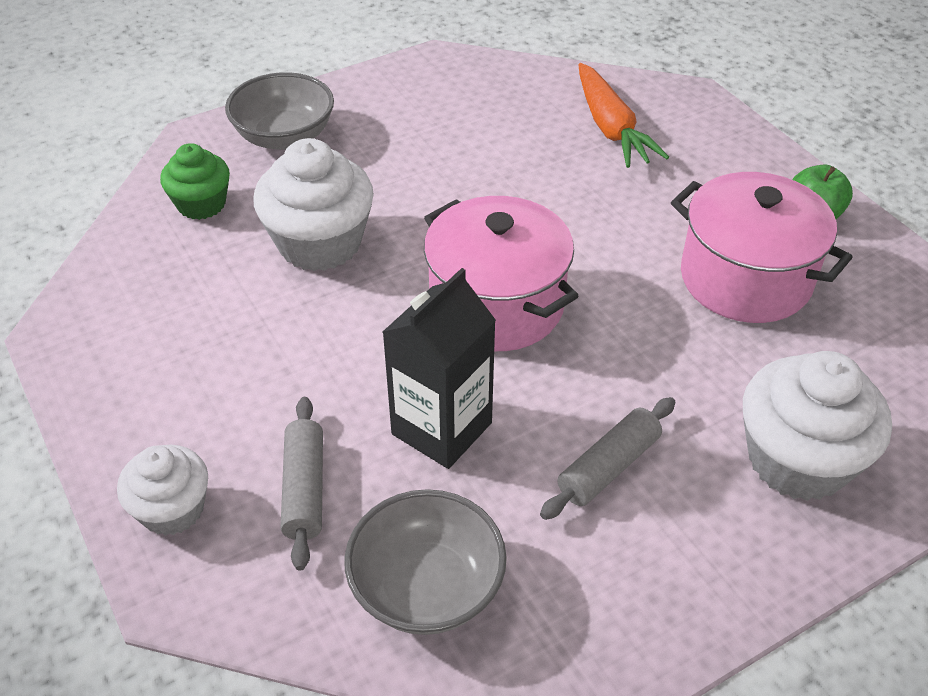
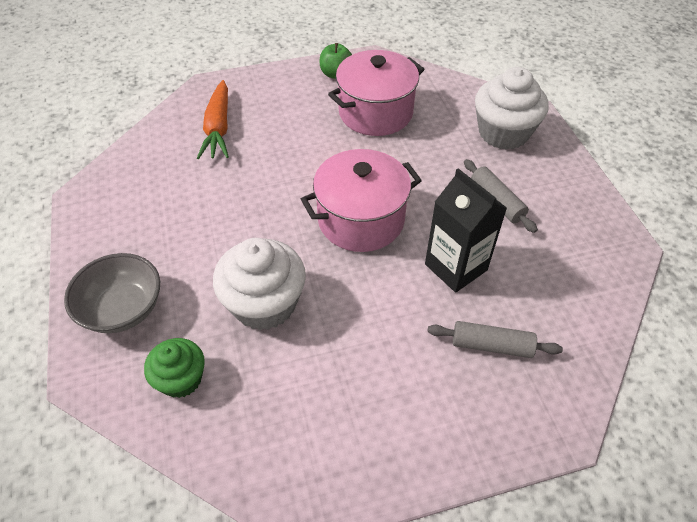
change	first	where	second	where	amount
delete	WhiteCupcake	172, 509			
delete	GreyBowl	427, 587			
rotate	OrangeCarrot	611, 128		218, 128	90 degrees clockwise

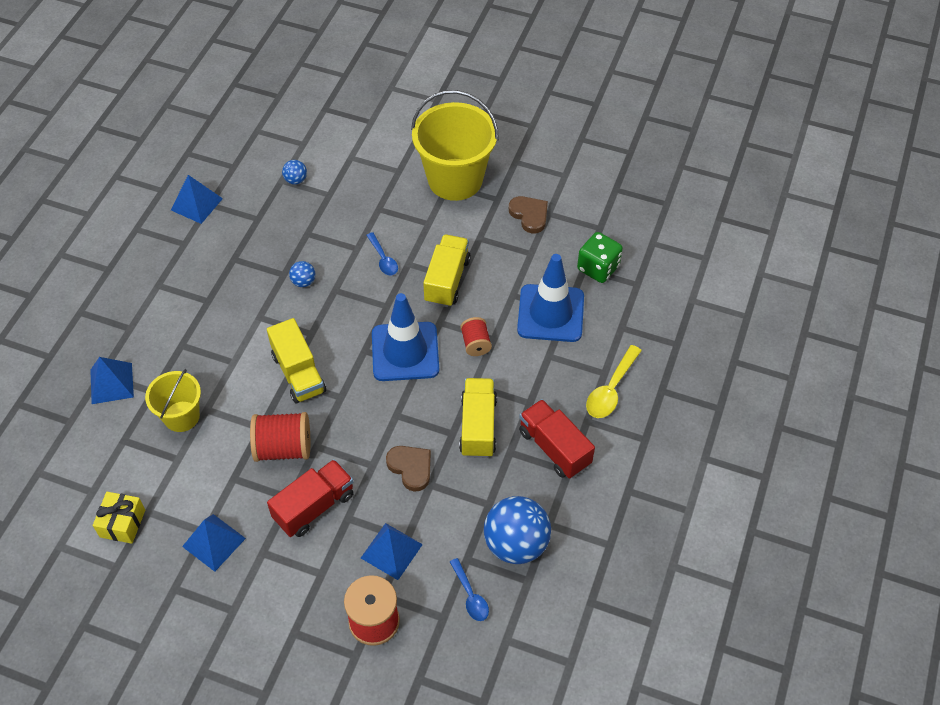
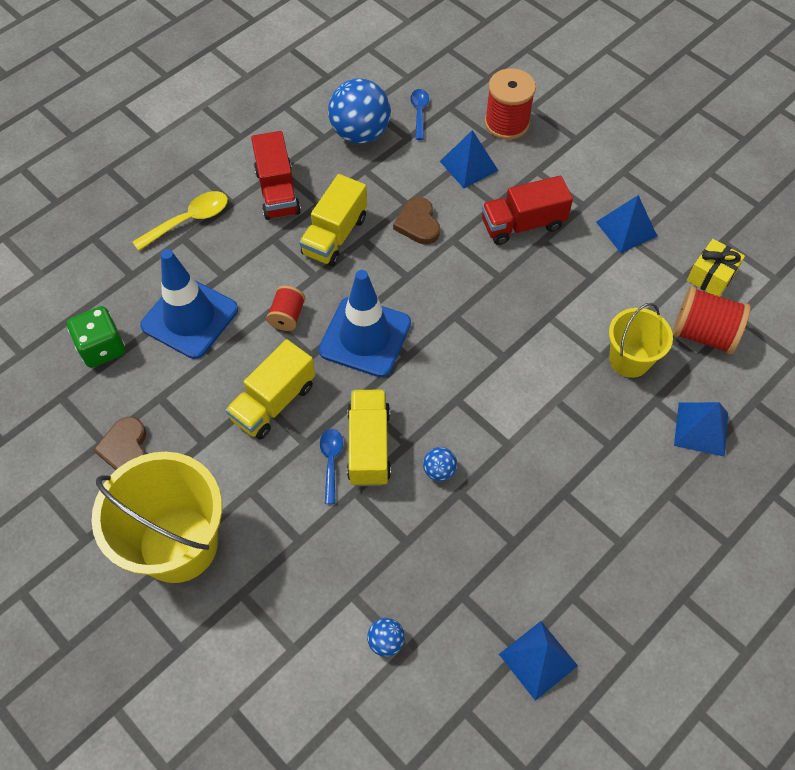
change	first	where	second	where	amount
move	RedSpool	283, 448		703, 333	
move	YellowTruck	298, 373		369, 446	

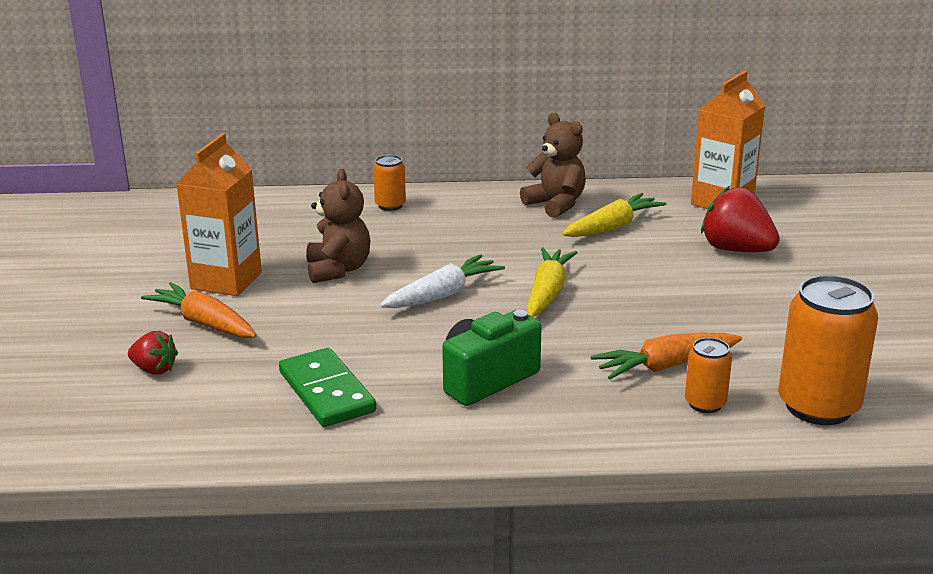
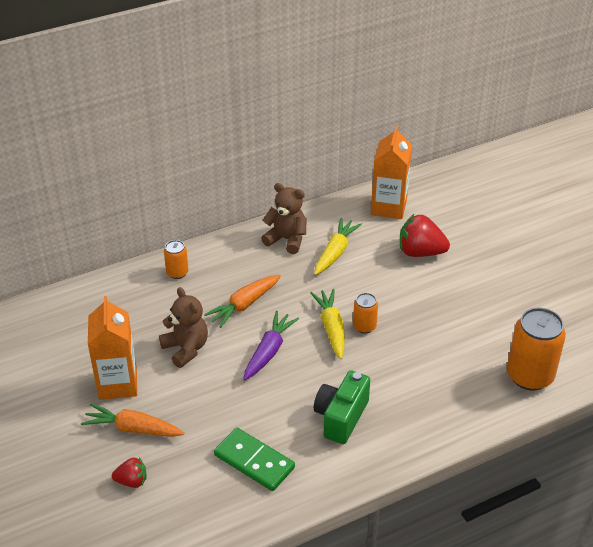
change	first	where	second	where	amount
recolor	WhiteCarrot	443, 295	PurpleCarrot	269, 351	
move	OrangeCarrot	665, 366		244, 305	
move	OrangeCan	705, 404		364, 326	

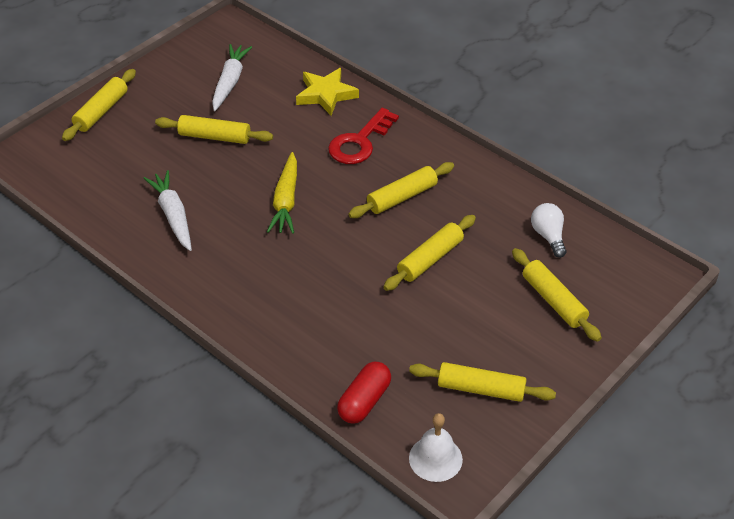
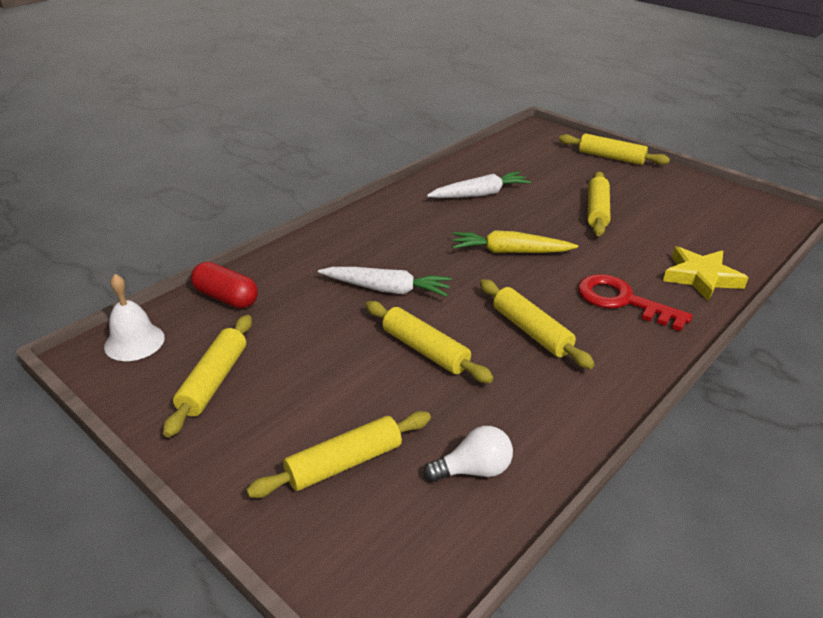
change	first	where	second	where	amount
move	WhiteCarrot	230, 82		387, 289	

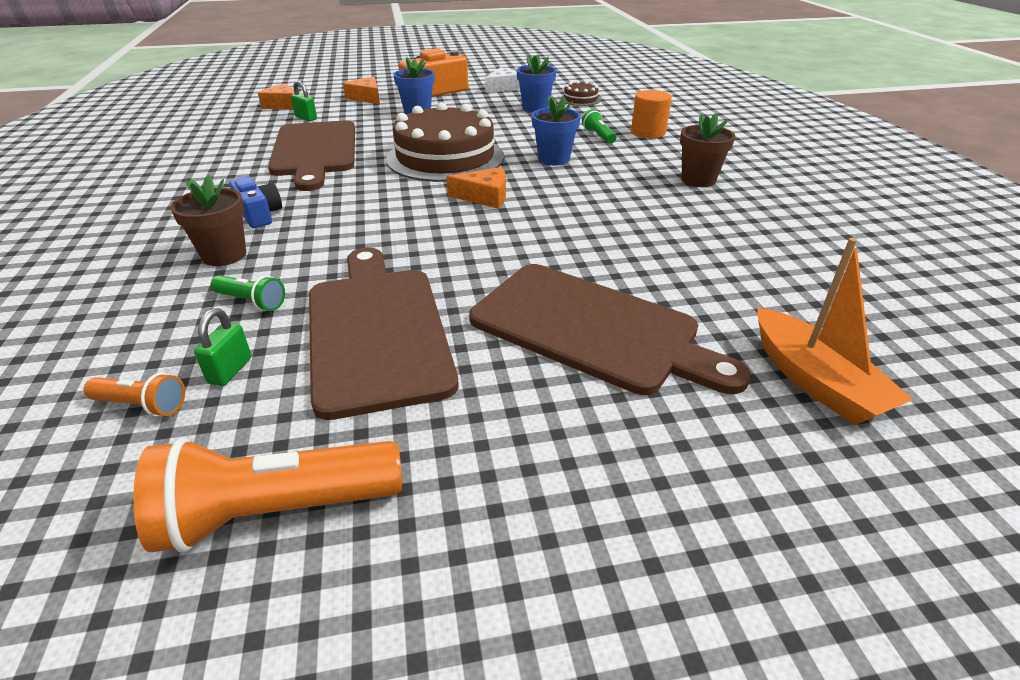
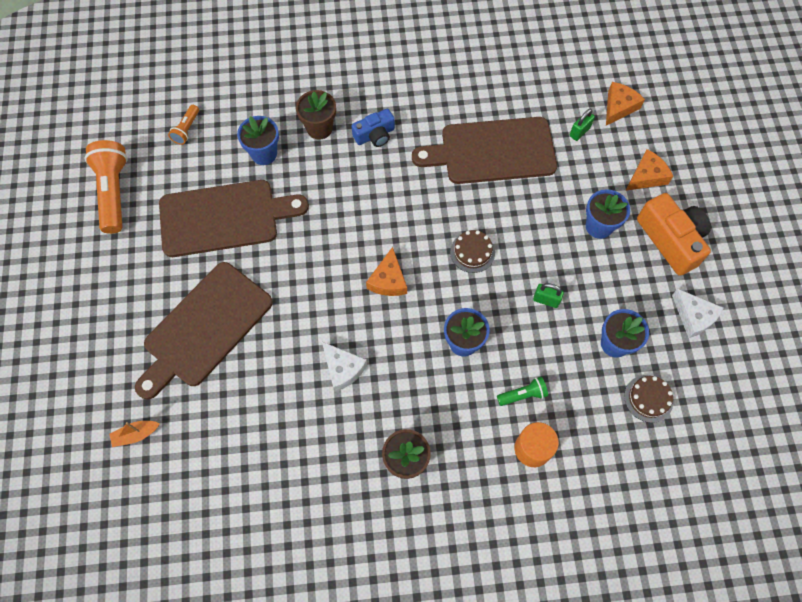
change	first	where	second	where	amount
move	GreenPadlock	230, 370		546, 300	
replace	GreenFlashlight	251, 302	BlueFlowerPot	264, 154	
resize	BrownCake	445, 157		472, 252	x0.43
resize	OrangeBoat	815, 381		136, 434	x0.53
insert			WhiteCheese	343, 369	

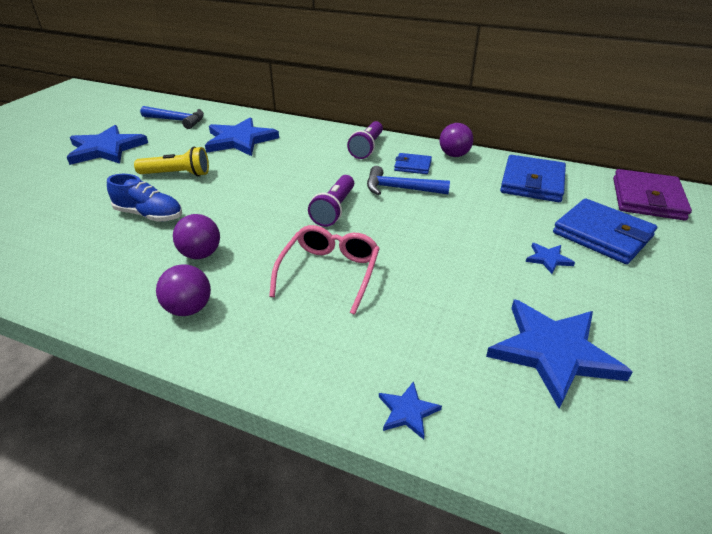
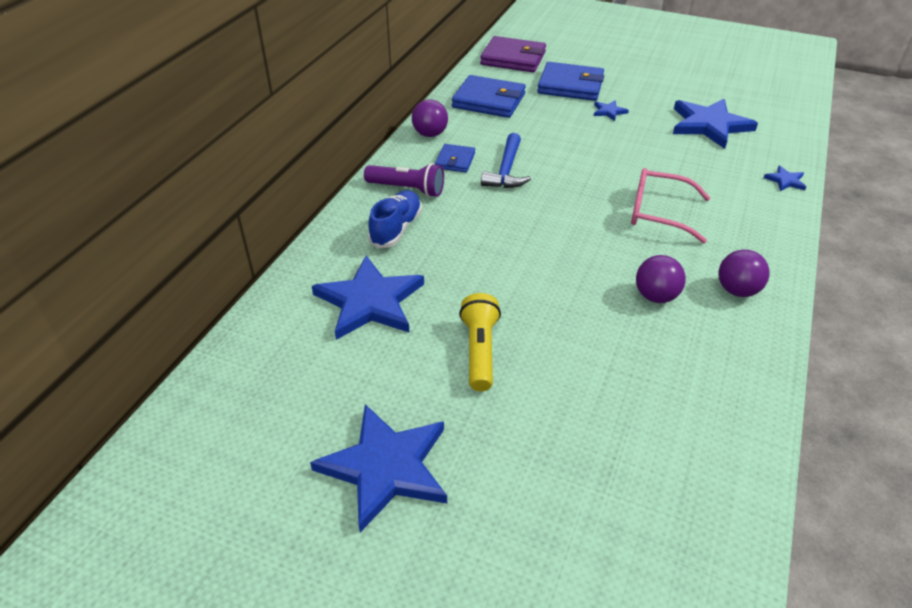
change	first	where	second	where	amount
move	BlueShoe	149, 215		396, 229	
delete	BlueHammer	177, 120			
delete	PurpleFlashlight	334, 209			
rotate	BlueWallet	602, 235		570, 85	60 degrees clockwise

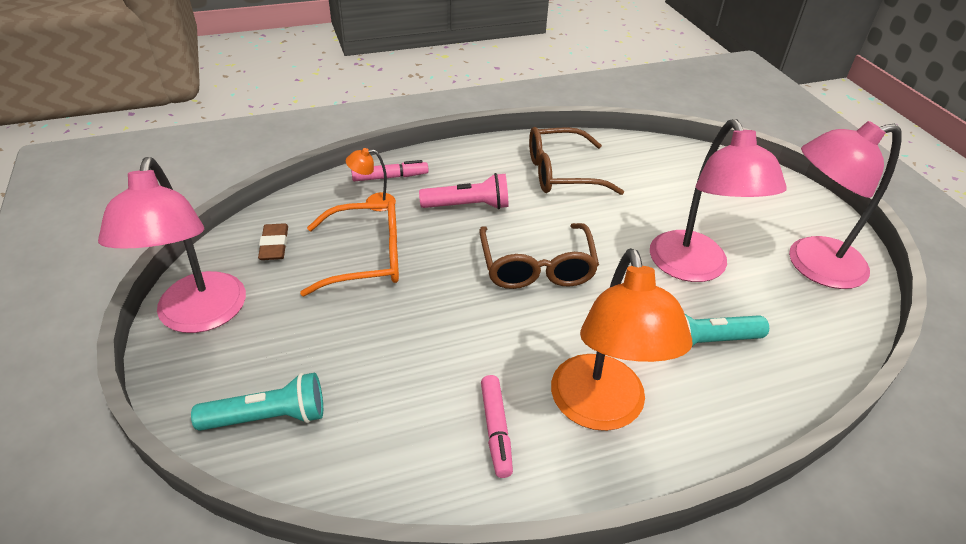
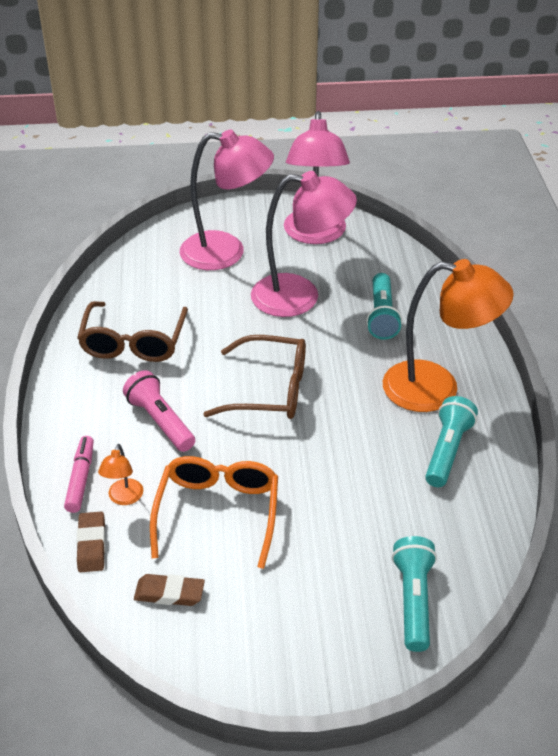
change	first	where	second	where	amount
move	PinkLamp	199, 316		226, 252	
rotate	PinkFlashlight	468, 206		160, 421	45 degrees counterclockwise
replace	PinkMarker	496, 430	TurquoiseFlashlight	447, 451	
insert			BrownEraser	91, 545	

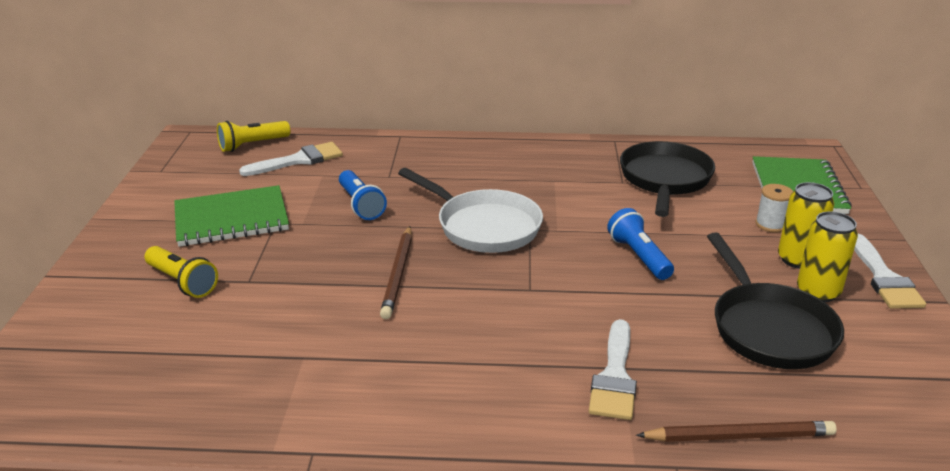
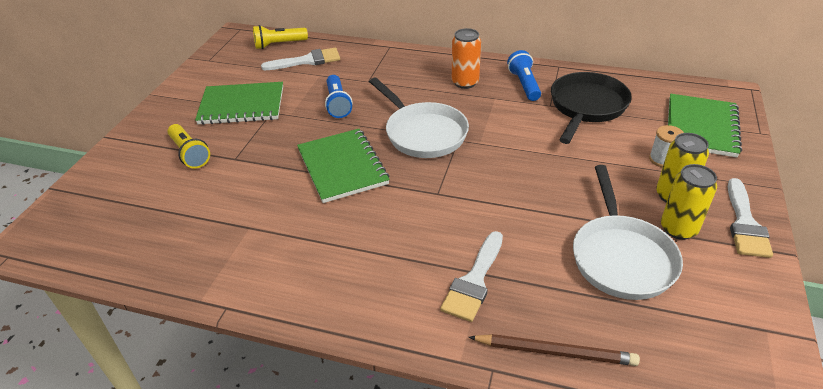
change	first	where	second	where	amount
replace	BrownPencil	398, 274	GreenNotebook	342, 167	
move	BlueFlashlight	639, 256		524, 84	
recolor	BlackPan	769, 328	WhitePan	621, 257	
insert			OrangeCan	465, 82	

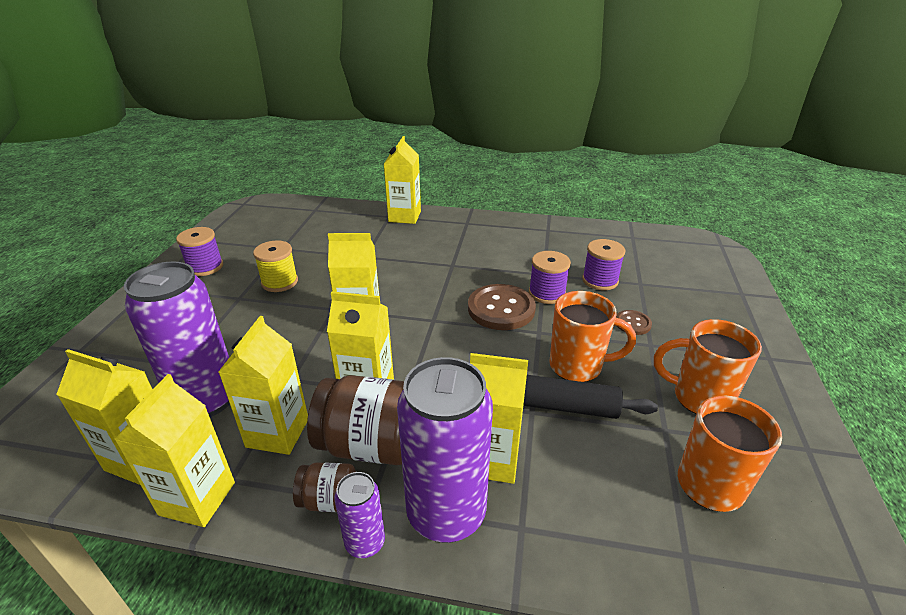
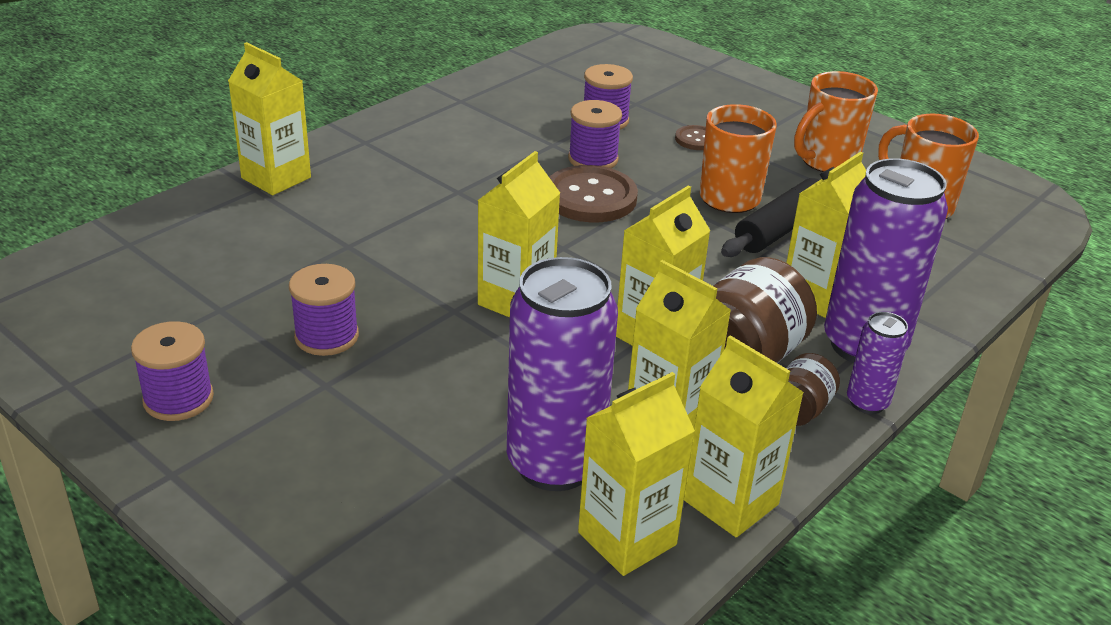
change	first	where	second	where	amount
recolor	YellowSpool	279, 282	PurpleSpool	326, 336	

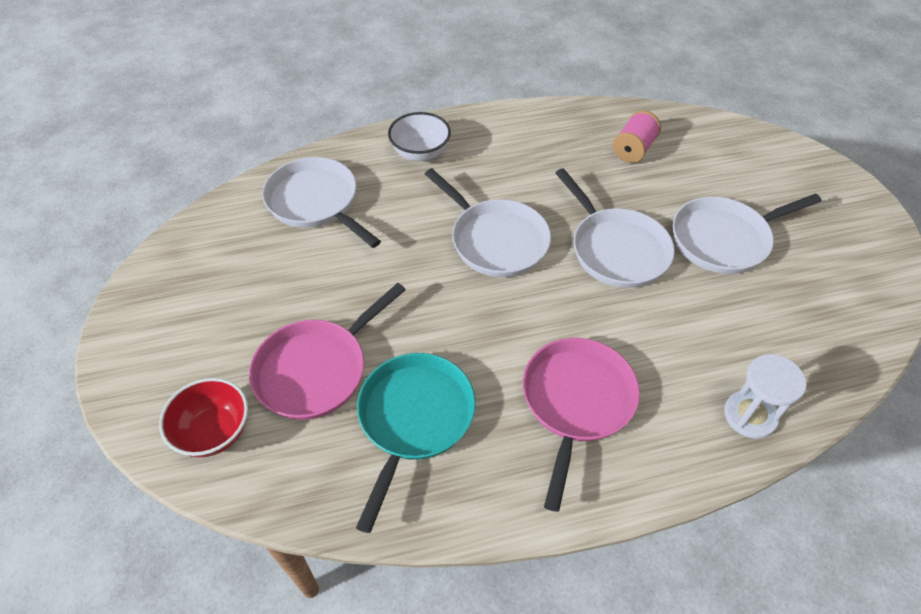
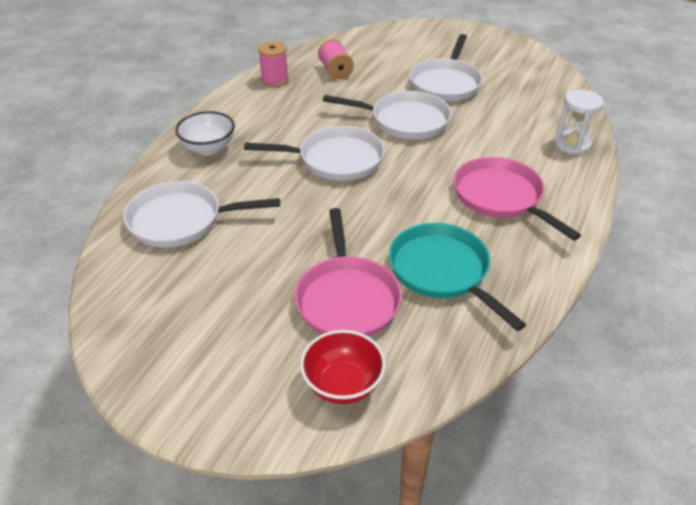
change	first	where	second	where	amount
insert			PinkSpool	275, 80	

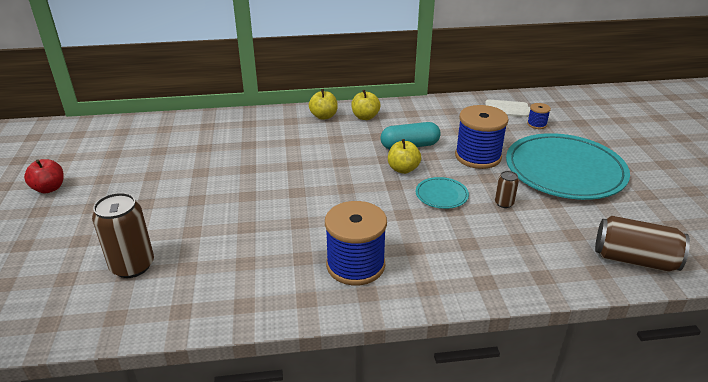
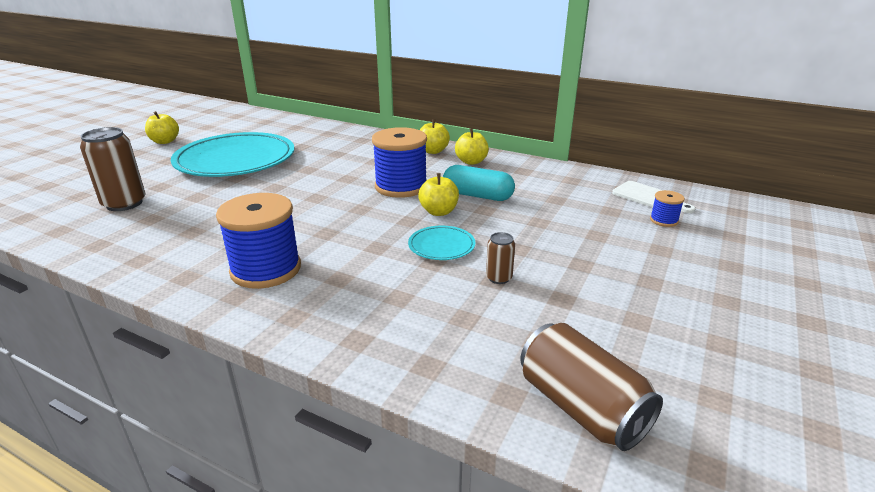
change	first	where	second	where	amount
recolor	RedApple	49, 188	YellowApple	165, 141	
move	BlueSpool	478, 156		401, 186	
move	TurquoisePlate	564, 170		235, 160	

